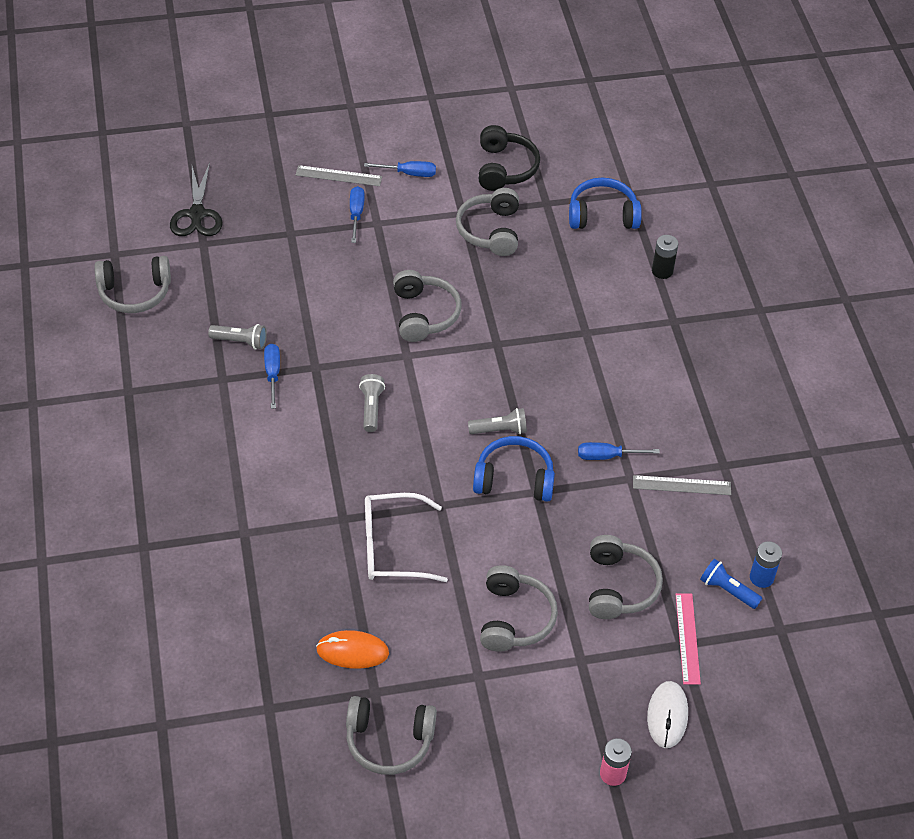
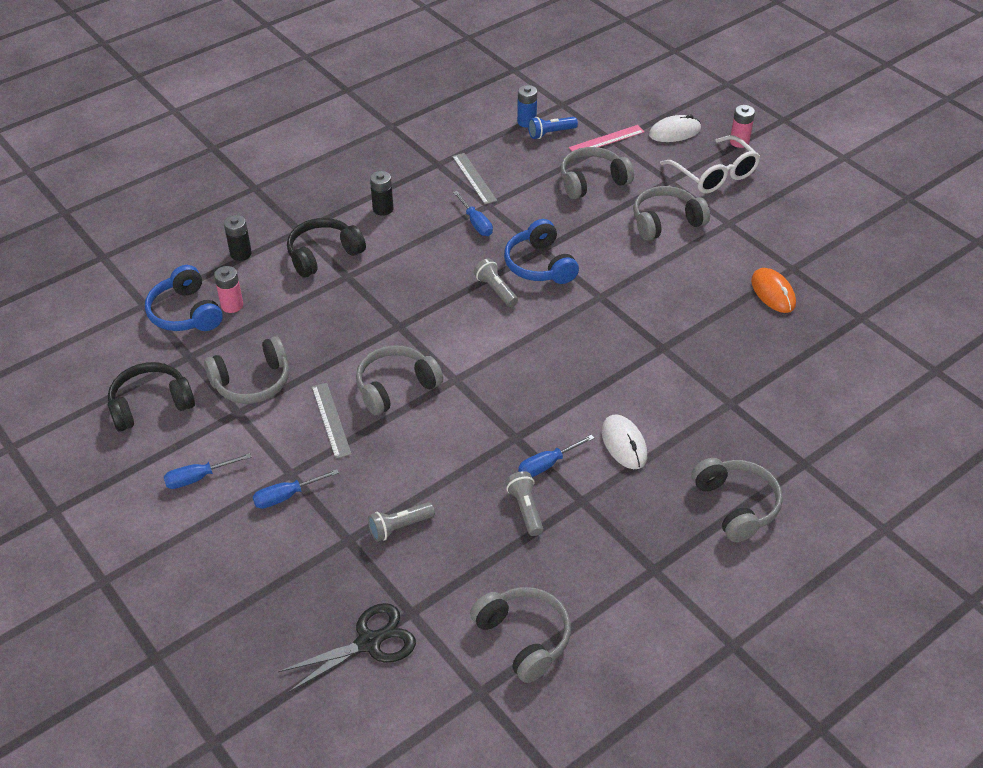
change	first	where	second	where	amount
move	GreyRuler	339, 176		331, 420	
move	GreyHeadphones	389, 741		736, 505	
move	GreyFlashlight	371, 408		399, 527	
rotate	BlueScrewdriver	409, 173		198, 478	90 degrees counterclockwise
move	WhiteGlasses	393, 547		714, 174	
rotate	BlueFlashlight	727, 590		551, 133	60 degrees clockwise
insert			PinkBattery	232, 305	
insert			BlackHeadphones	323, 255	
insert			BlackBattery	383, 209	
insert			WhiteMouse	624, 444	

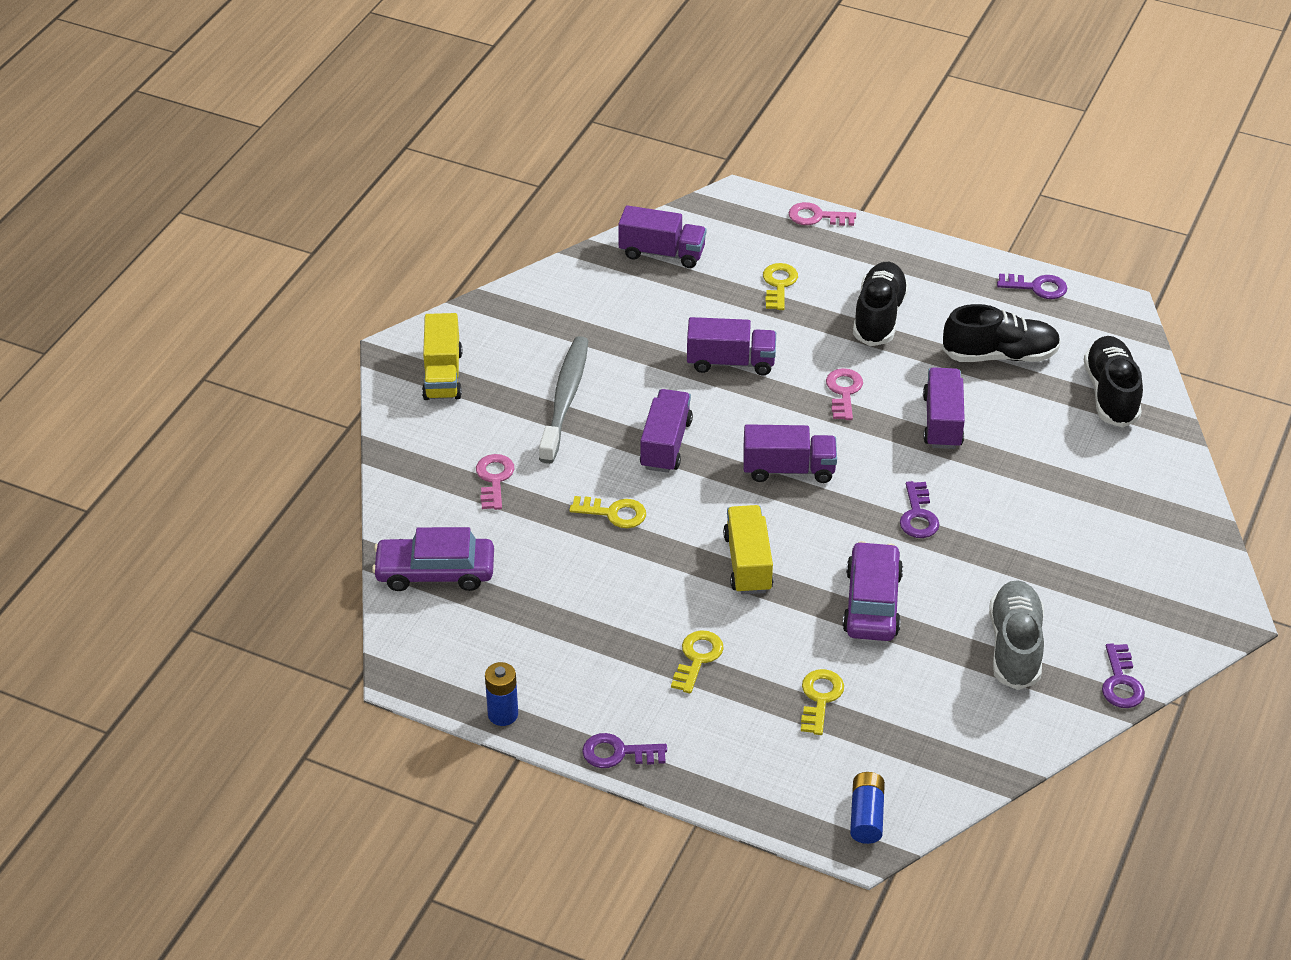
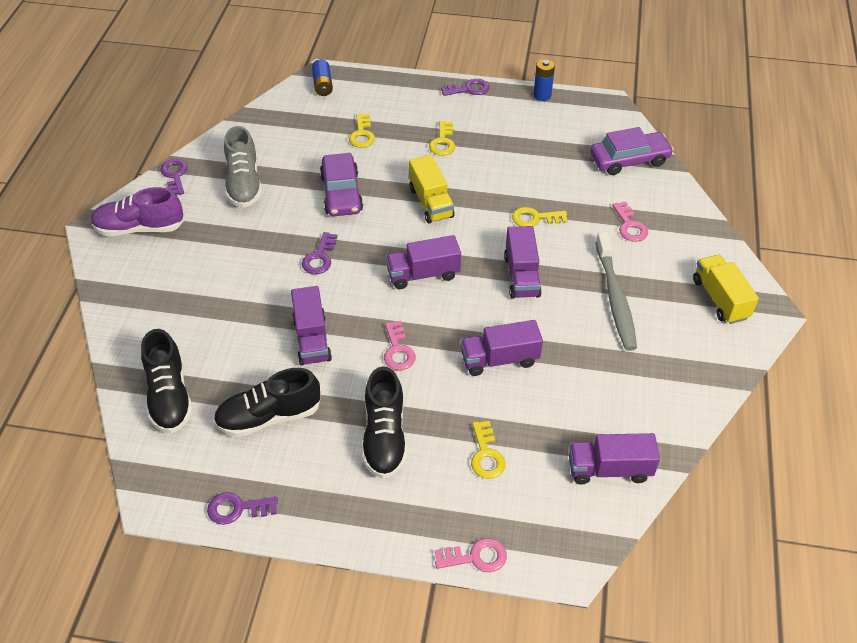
change	first	where	second	where	amount
rotate	PurpleKey	918, 516		320, 257	150 degrees counterclockwise
insert			PurpleShoe	140, 228	

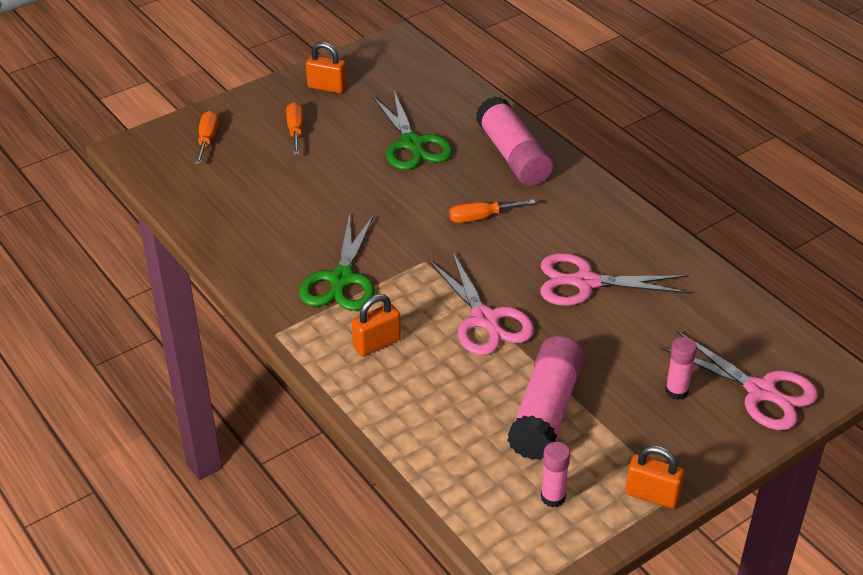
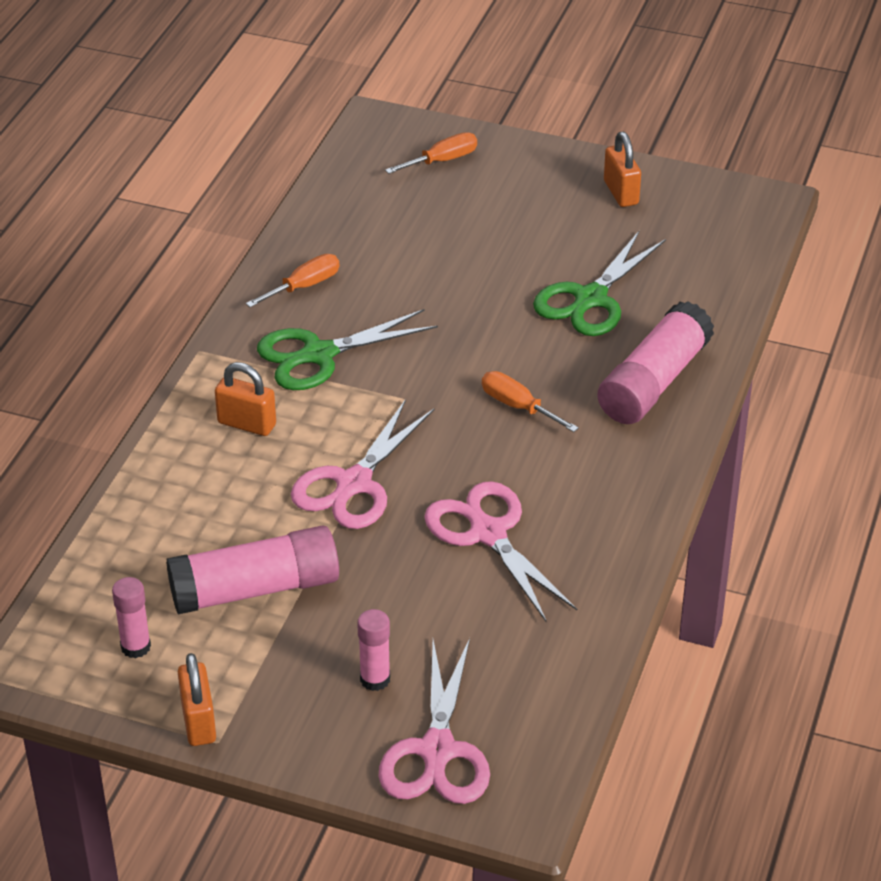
change	first	where	second	where	amount
move	OrangeScrewdriver	295, 131		304, 286	

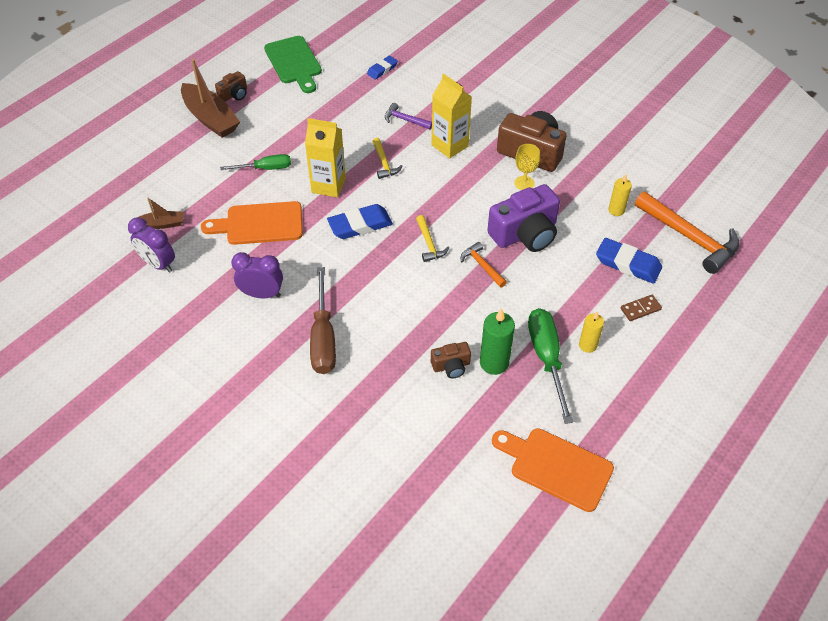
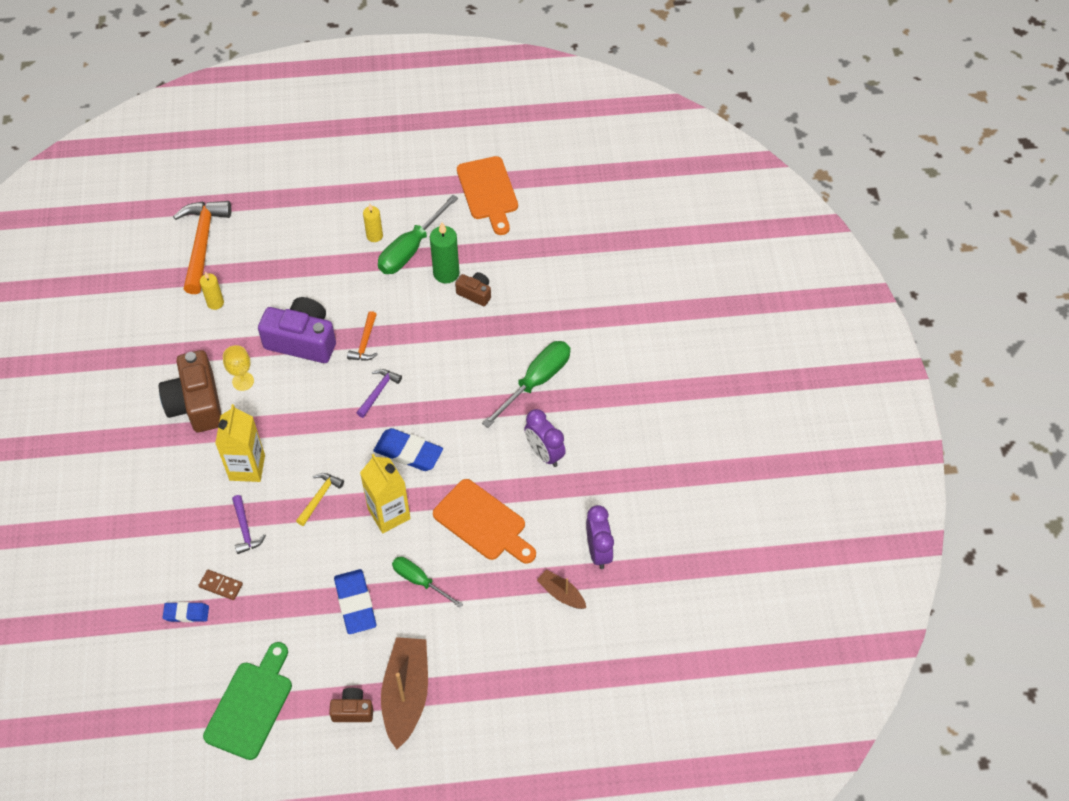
change	first	where	second	where	amount
recolor	BrownScrewdriver	323, 337	GreenScrewdriver	536, 382	
recolor	YellowHammer	429, 244	PurpleHammer	378, 391	
move	BlueEraser	628, 264		355, 604	
move	BrownDomino	640, 309		221, 585	

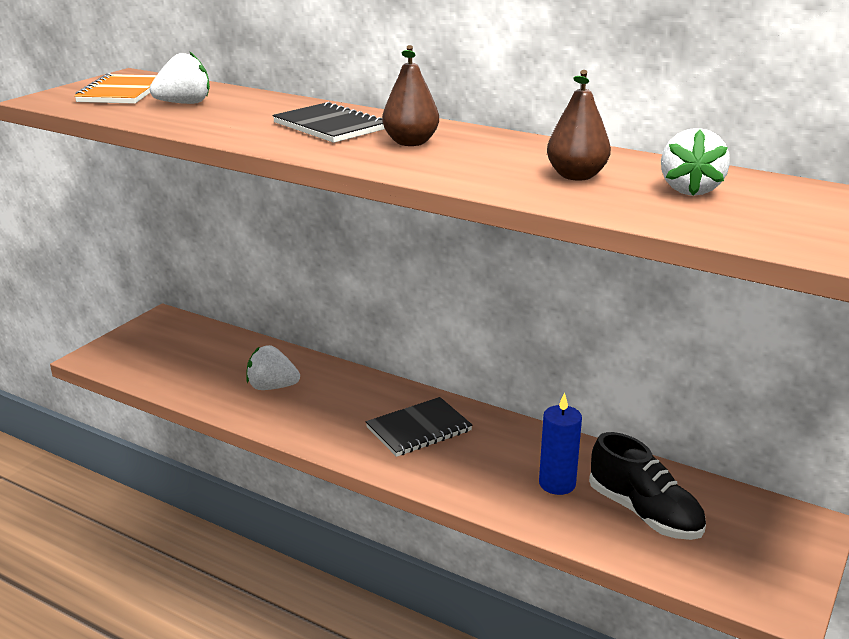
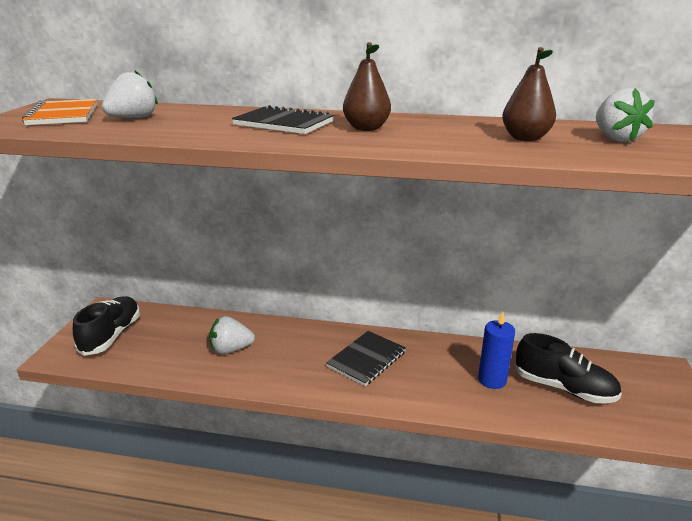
change	first	where	second	where	amount
insert			BlackShoe	111, 336	

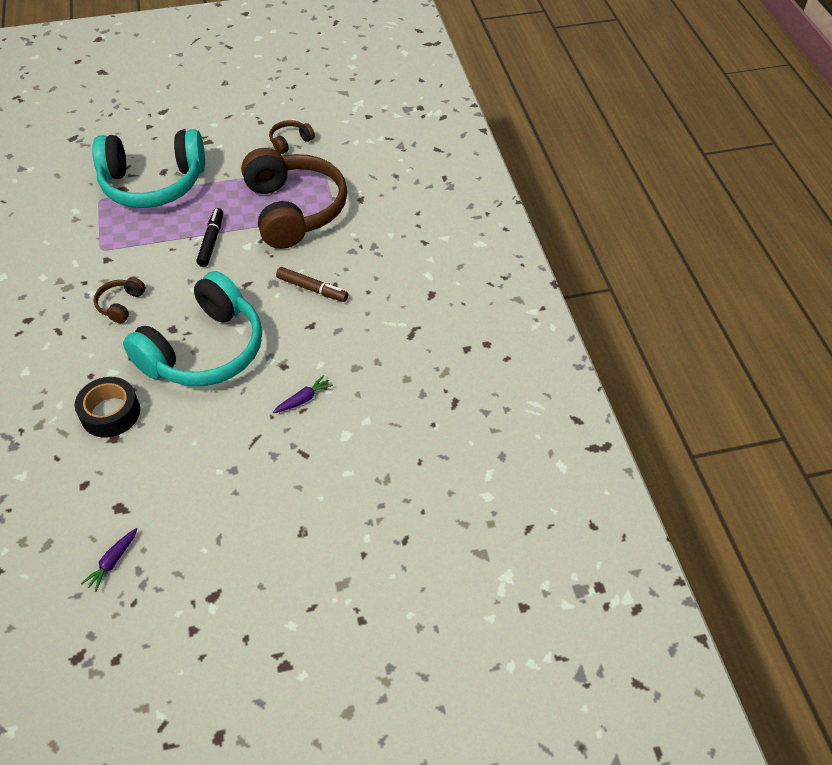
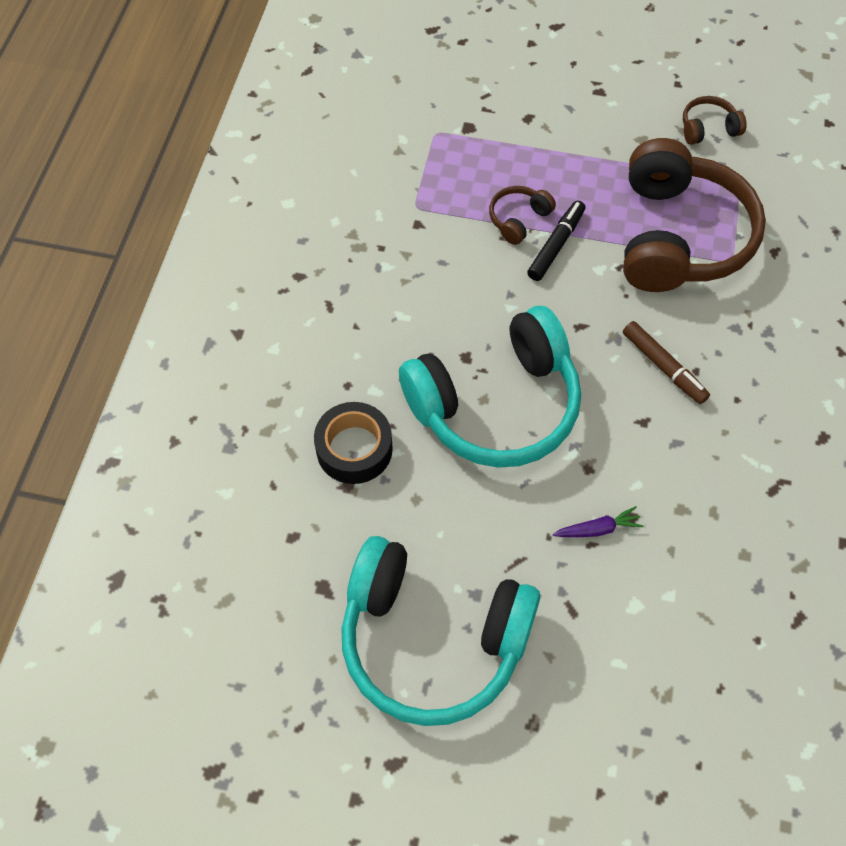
change	first	where	second	where	amount
delete	PurpleCarrot	112, 562			
move	TurquoiseHeadphones	153, 184		432, 639	
move	BrownHeadphones	121, 305		518, 219	

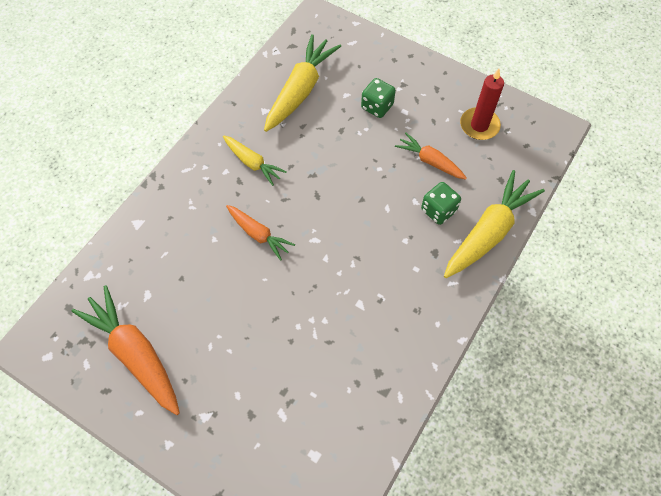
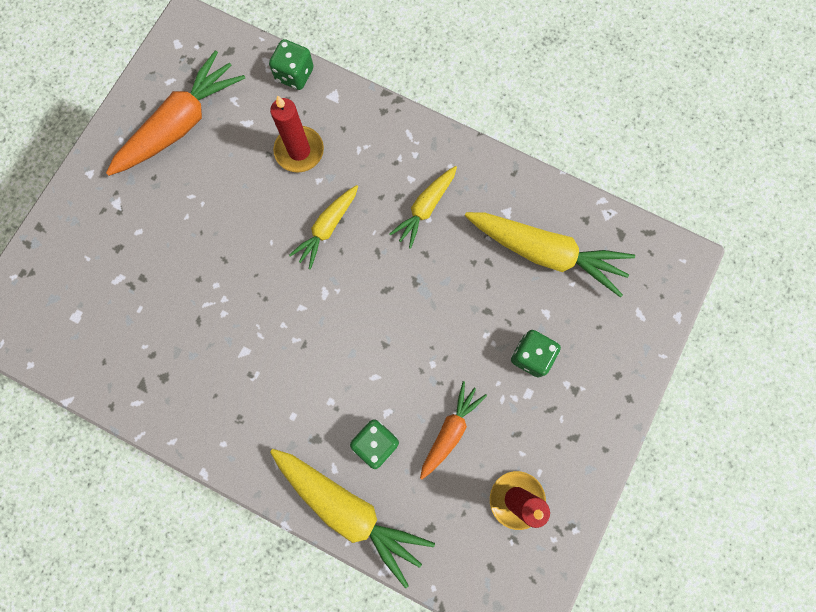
change	first	where	second	where	amount
recolor	OrangeCarrot	258, 234	YellowCarrot	327, 228	
insert			GreenDice	294, 74	
insert			RedCandle	299, 151	

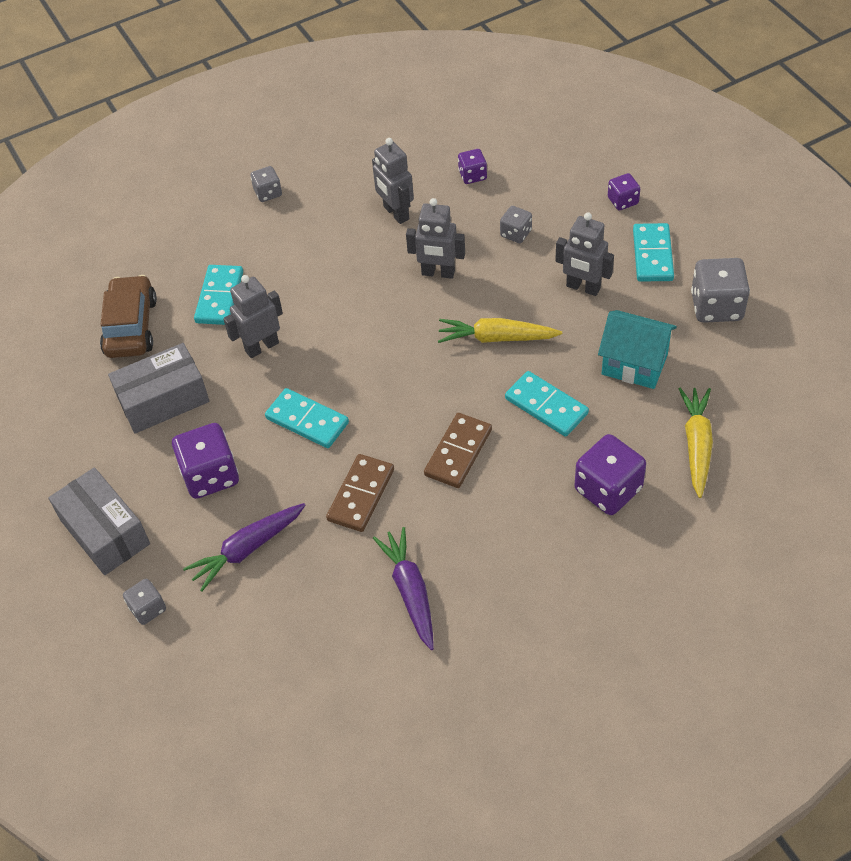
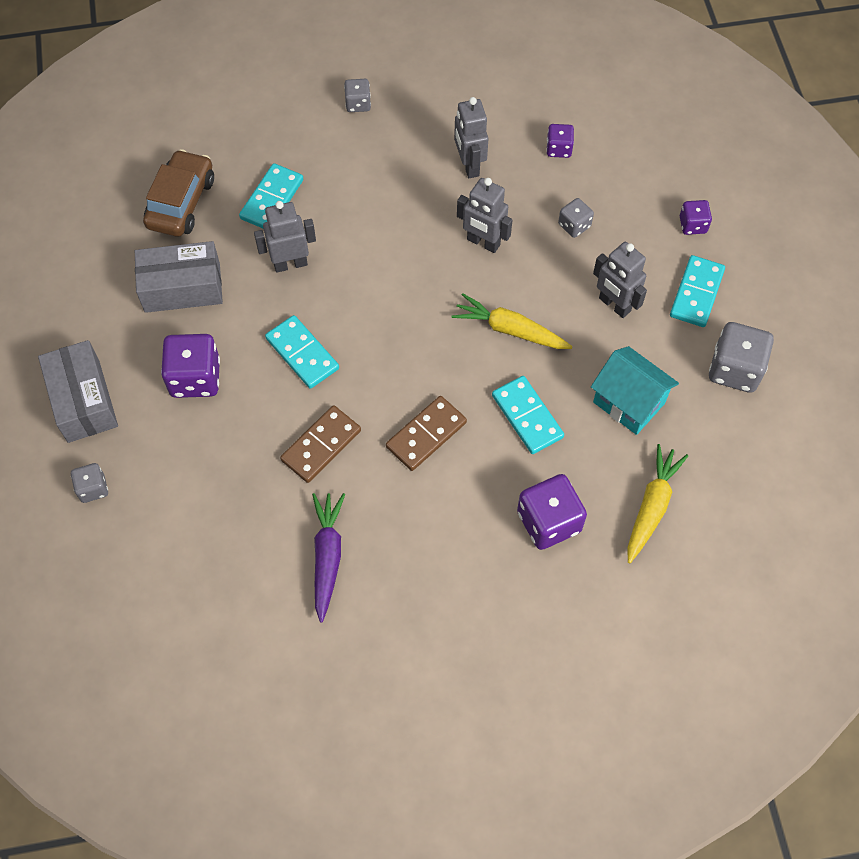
change	first	where	second	where	amount
delete	PurpleCarrot	247, 549			

